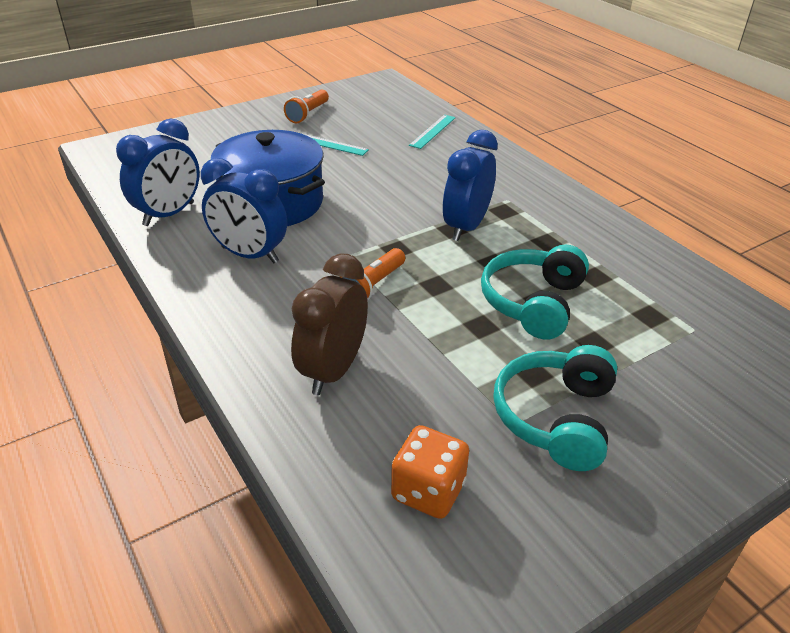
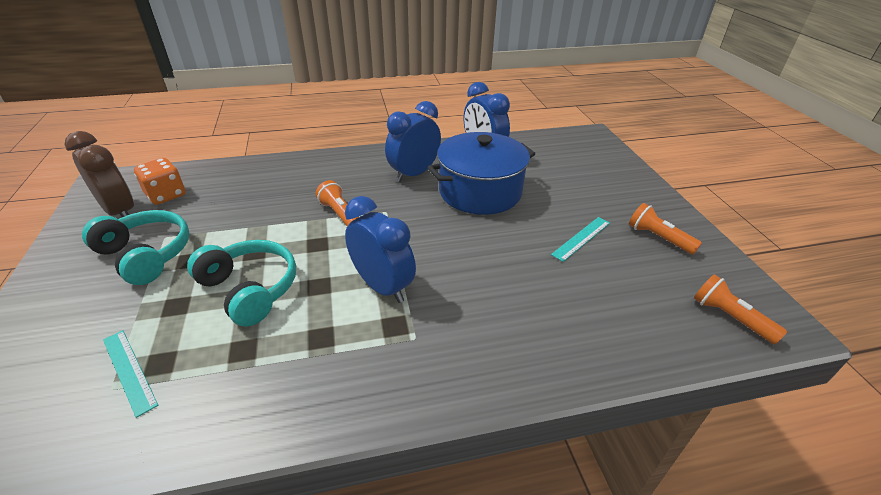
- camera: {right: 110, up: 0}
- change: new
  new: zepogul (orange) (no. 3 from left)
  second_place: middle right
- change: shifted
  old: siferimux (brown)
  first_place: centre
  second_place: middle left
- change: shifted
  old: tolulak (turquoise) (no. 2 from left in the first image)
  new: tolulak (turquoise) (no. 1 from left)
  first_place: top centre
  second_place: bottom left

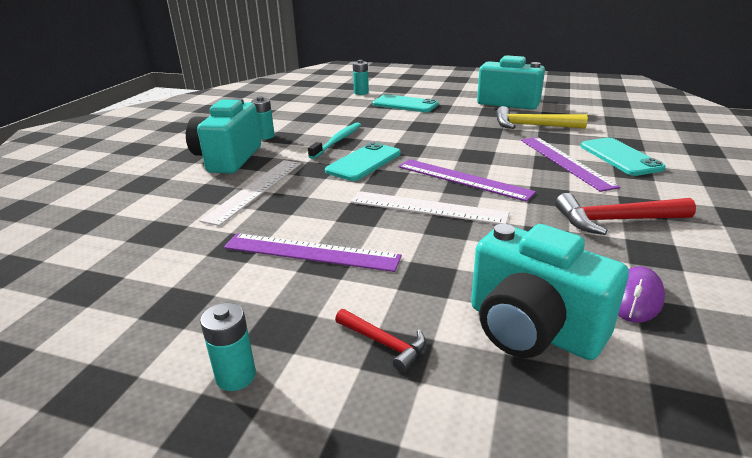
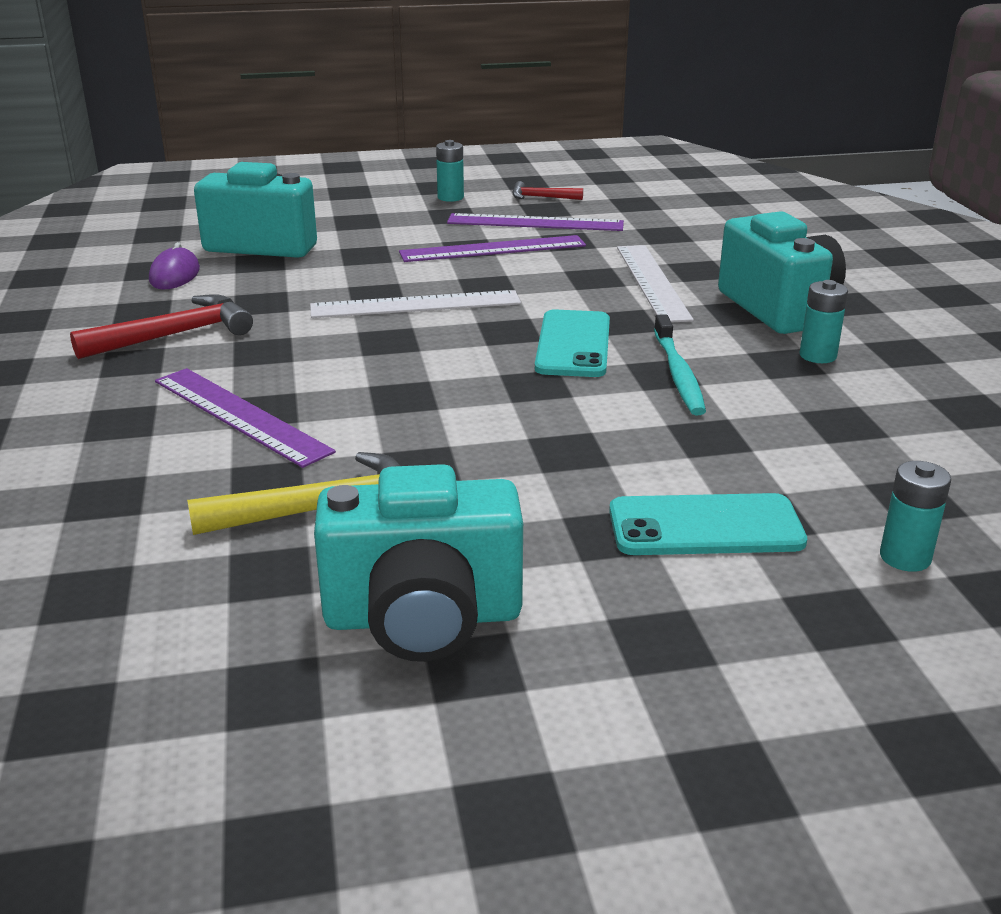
- camera: {right: 150, up: 0}
- change: gone
  old: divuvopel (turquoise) (no. 3 from left)
  first_place: middle right
- change: shifted
  old: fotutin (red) (no. 1 from left in the first image)
  new: fotutin (red) (no. 2 from left)
  first_place: bottom centre
  second_place: top centre
- change: shifted
  old: tolulak (purple) (no. 2 from left in the first image)
  new: tolulak (purple) (no. 3 from left)
  first_place: centre
  second_place: top centre

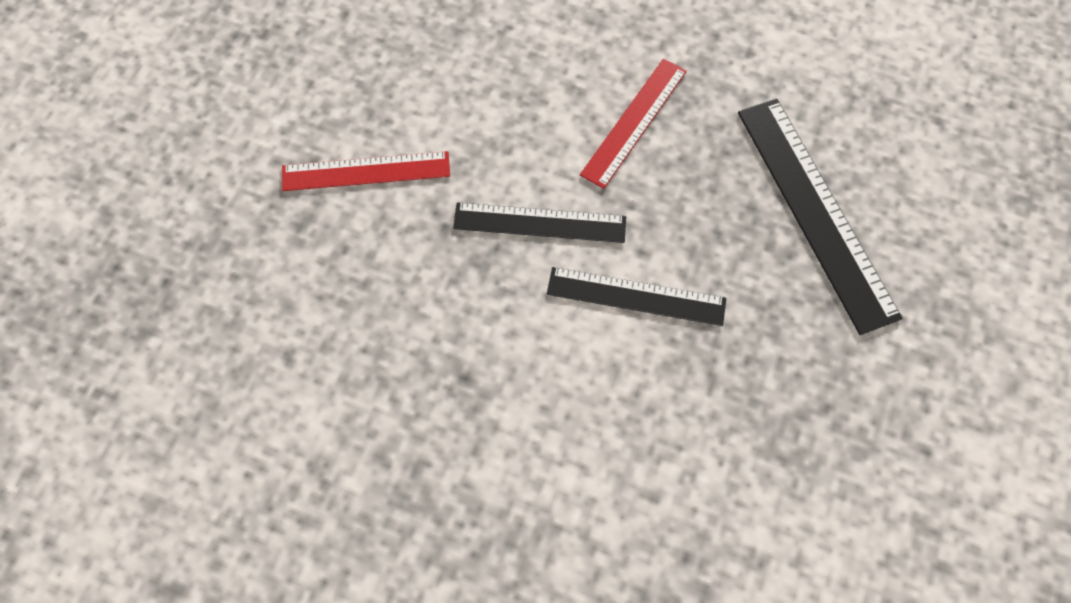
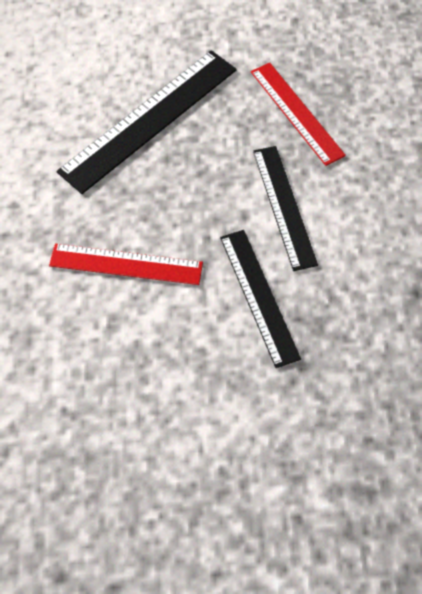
- camera: {right: -115, up: -5}
- change: shifted
  old: tolulak (red) (no. 1 from left in the first image)
  new: tolulak (red) (no. 2 from left)
  first_place: top centre
  second_place: top right

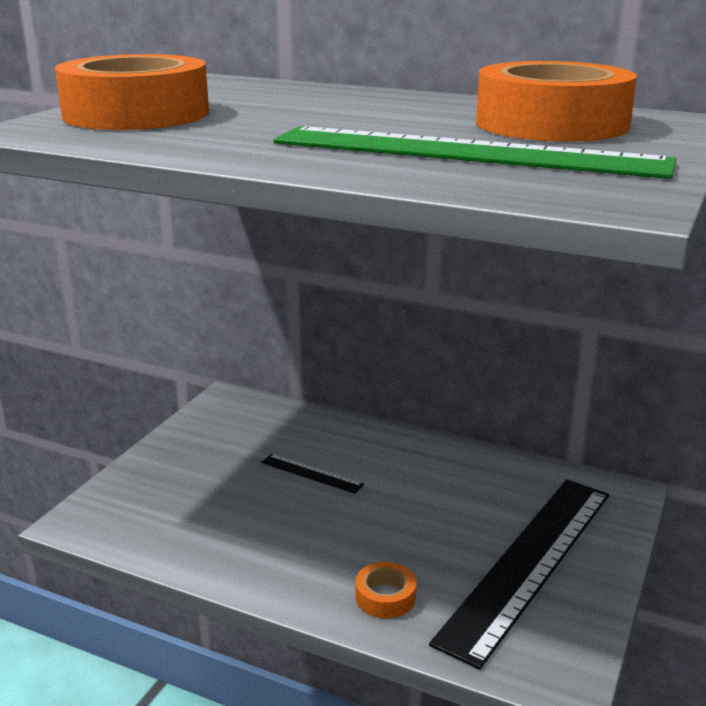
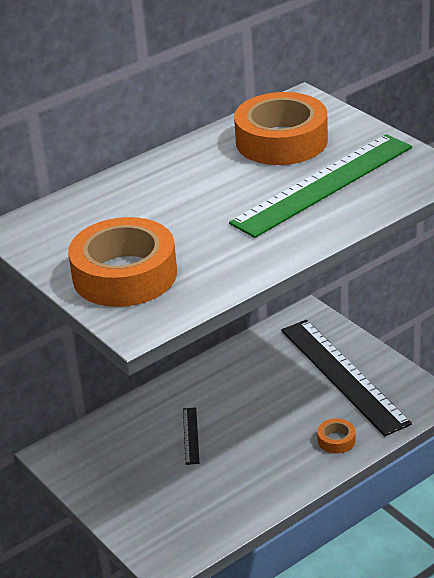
- camera: {right: -60, up: 10}
- change: rotated
  old: tolulak (black) (no. 1 from left)
  first_place: bottom centre
  second_place: bottom centre
  degrees: -60

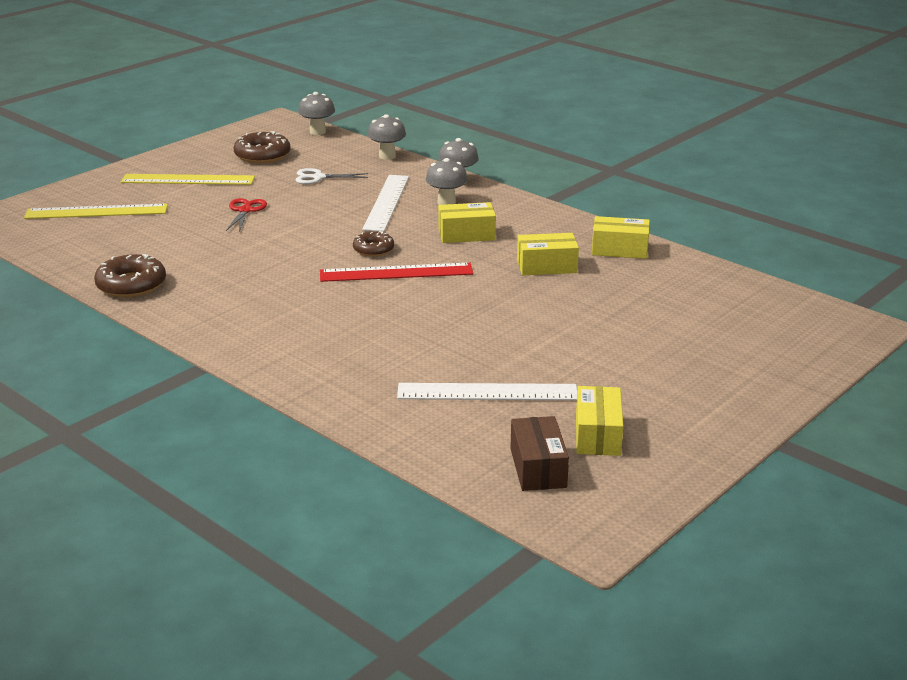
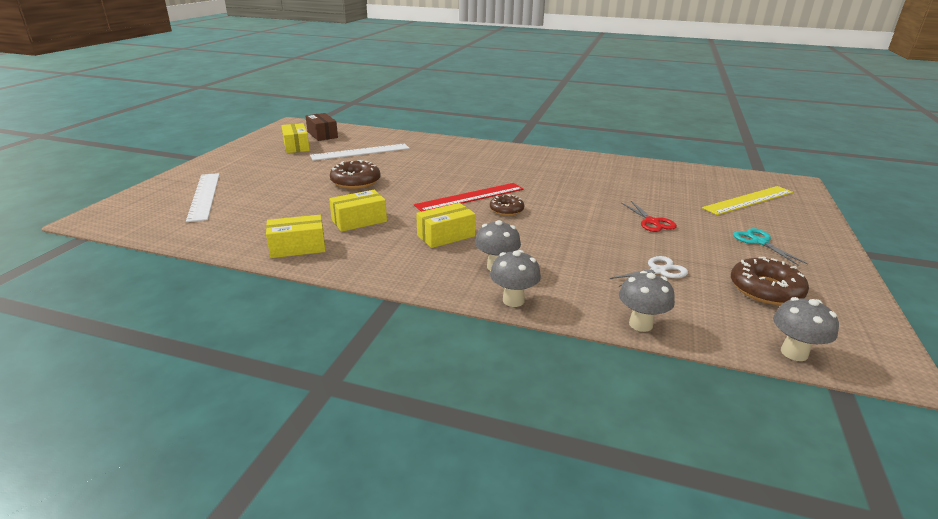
- camera: {right: 155, up: 0}
- change: shifted
  old: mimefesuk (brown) (no. 1 from left)
  first_place: middle left
  second_place: centre
- change: shifted
  old: tolulak (white) (no. 1 from left)
  first_place: top centre
  second_place: middle left
- change: swapped
  old: tolulak (yellow) (no. 2 from left)
  new: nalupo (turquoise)
  first_place: top left
  second_place: middle right

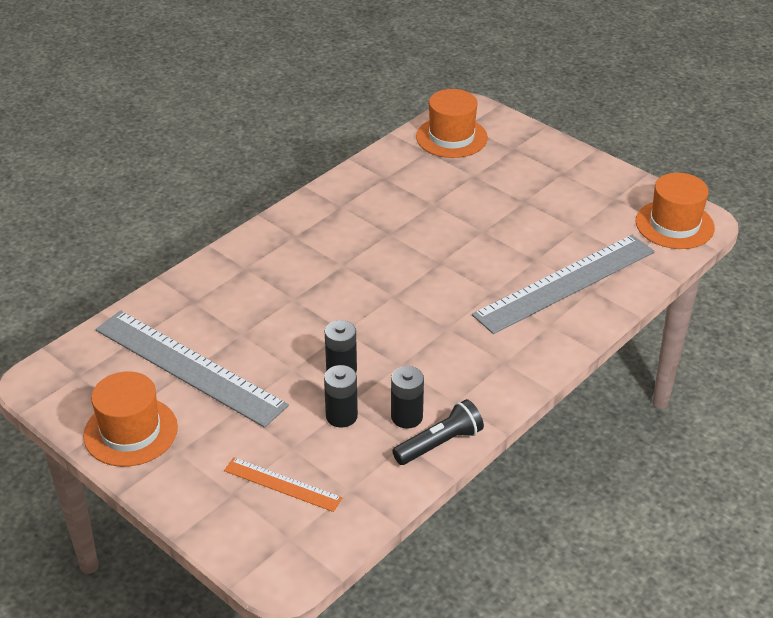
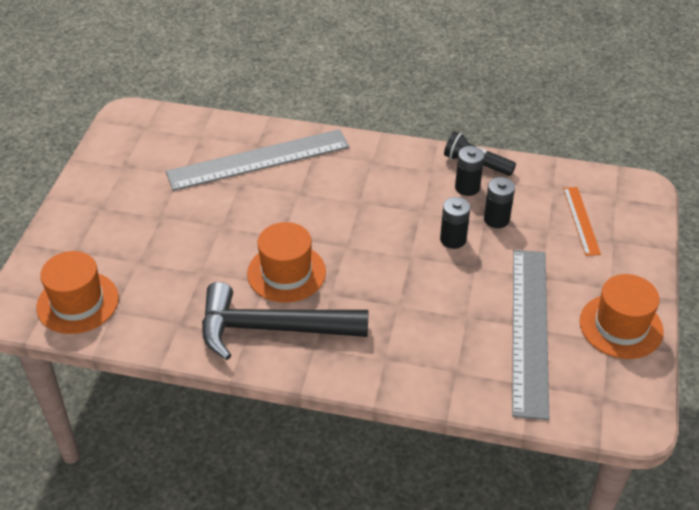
- camera: {right: -120, up: 5}
- change: new
  new: fotutin (black)
  second_place: centre
- change: shifted
  old: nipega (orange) (no. 3 from left in the first image)
  new: nipega (orange) (no. 2 from left)
  first_place: middle right
  second_place: centre
- change: rotated
  old: tolulak (grey) (no. 2 from left in the first image)
  first_place: middle right
  second_place: top centre
  degrees: -45

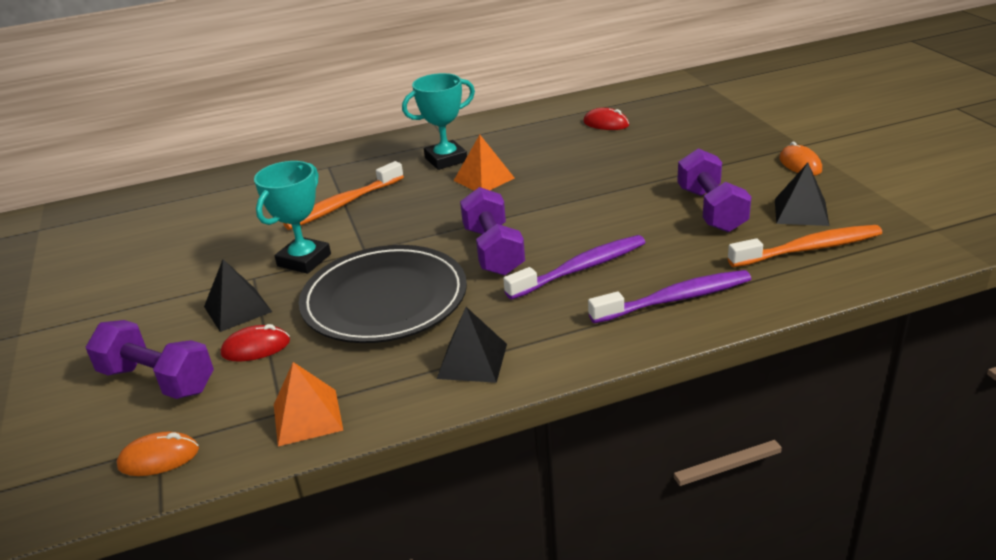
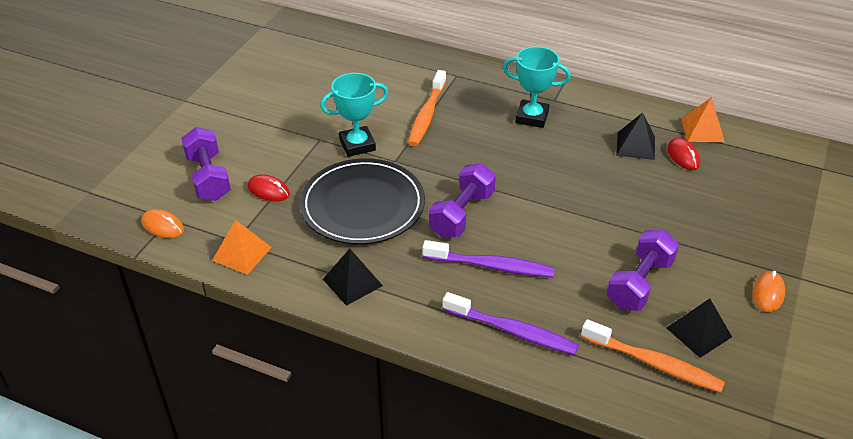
- camera: {right: 40, up: 10}
- change: shifted
  old: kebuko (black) (no. 1 from left in the first image)
  new: kebuko (black) (no. 2 from left)
  first_place: middle left
  second_place: top right
- change: shifted
  old: kebuko (orange) (no. 2 from left)
  first_place: top centre
  second_place: top right
- change: rotated
  old: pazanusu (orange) (no. 1 from left)
  first_place: centre
  second_place: top centre
  degrees: -75

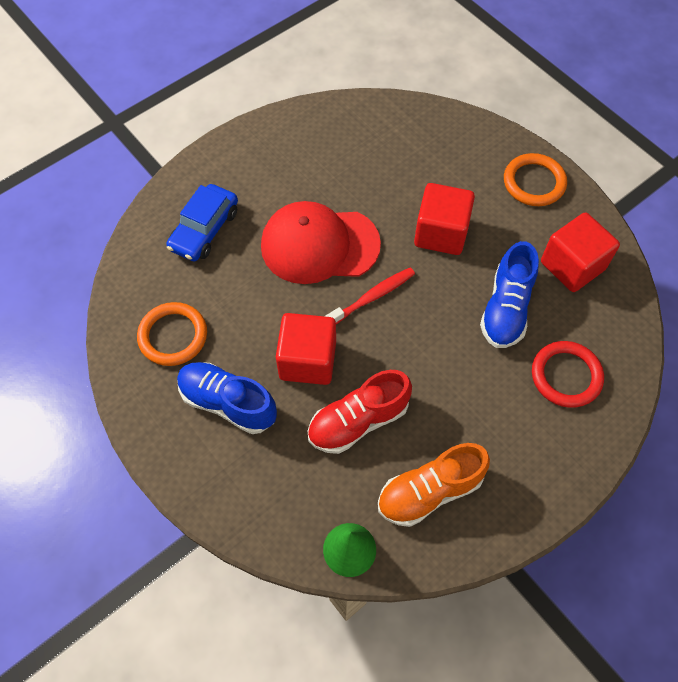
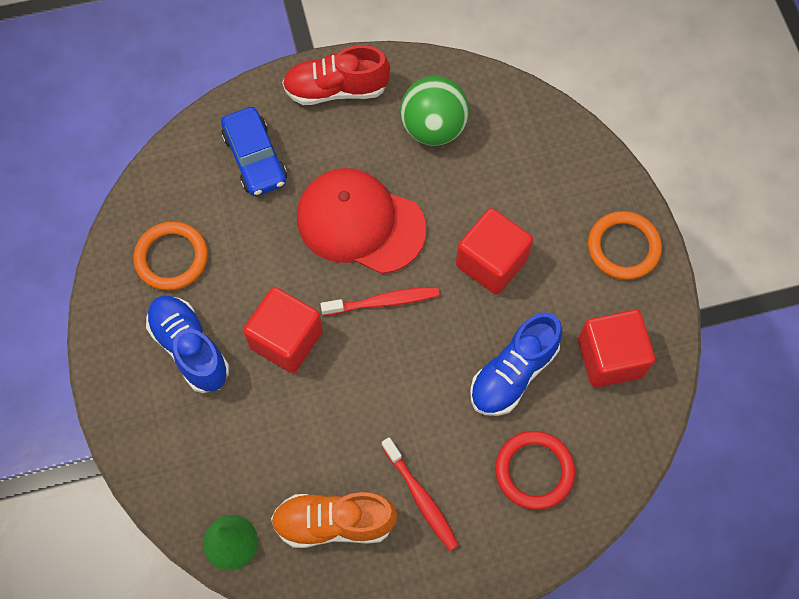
- camera: {right: 25, up: 5}
- change: new
  new: pazanusu (red) (no. 2 from left)
  second_place: bottom centre
- change: new
  new: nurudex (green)
  second_place: top centre
- change: shifted
  old: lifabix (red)
  first_place: centre
  second_place: top centre
- change: rotated
  old: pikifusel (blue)
  first_place: top left
  second_place: top left
  degrees: -75

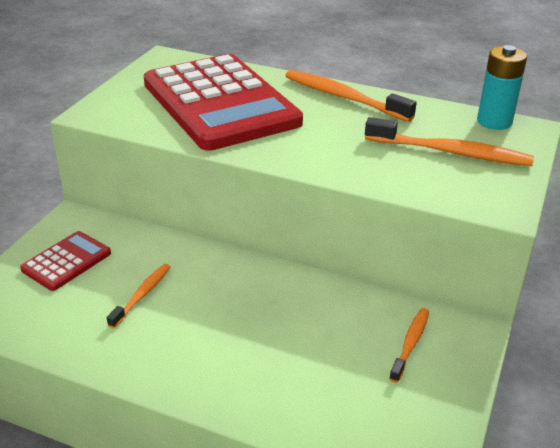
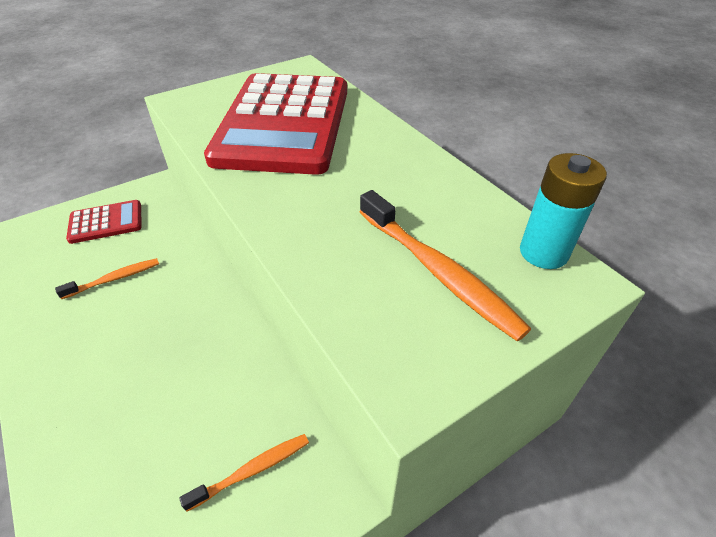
- camera: {right: 35, up: 10}
- change: gone
  old: pazanusu (orange) (no. 2 from left)
  first_place: top centre

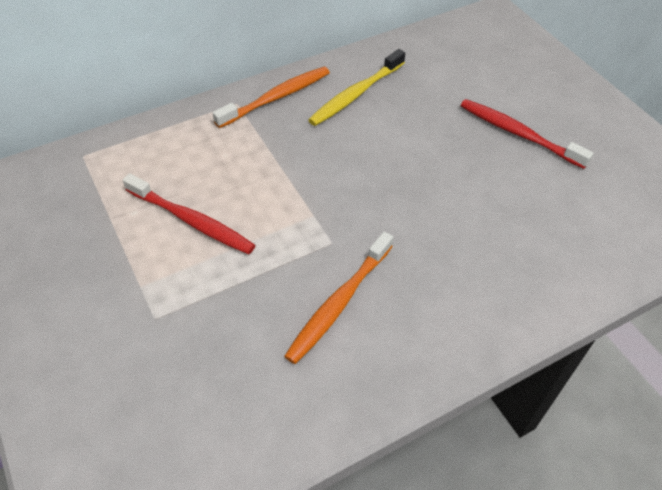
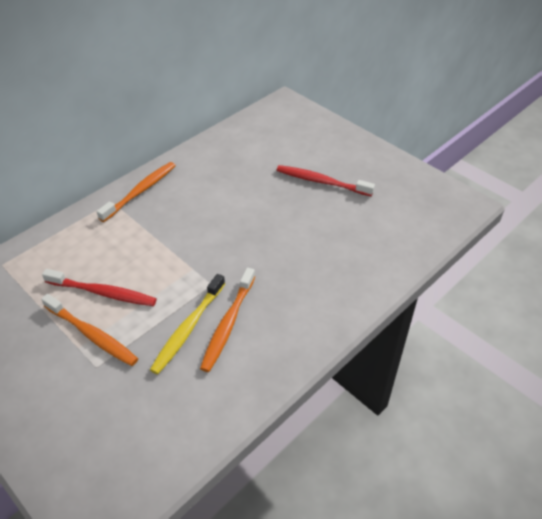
- camera: {right: -15, up: -5}
- change: new
  new: pazanusu (orange) (no. 1 from left)
  second_place: middle left
- change: shifted
  old: pazanusu (yellow)
  first_place: top centre
  second_place: centre

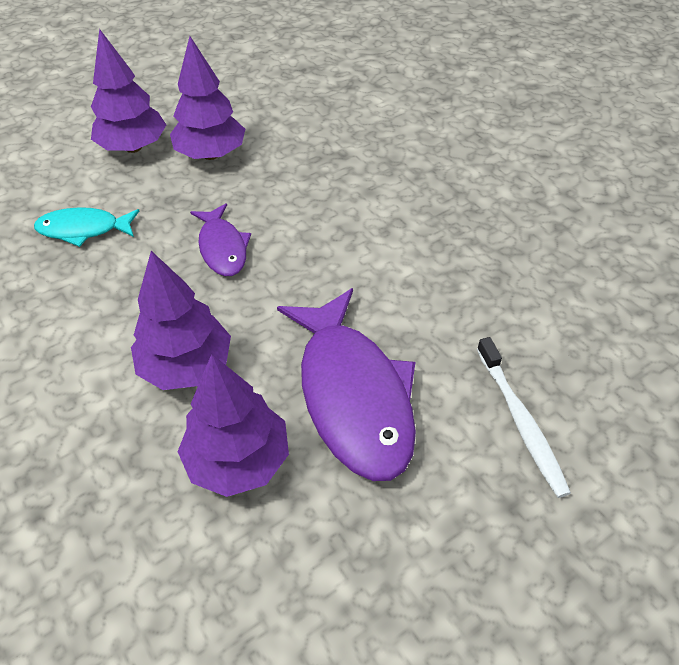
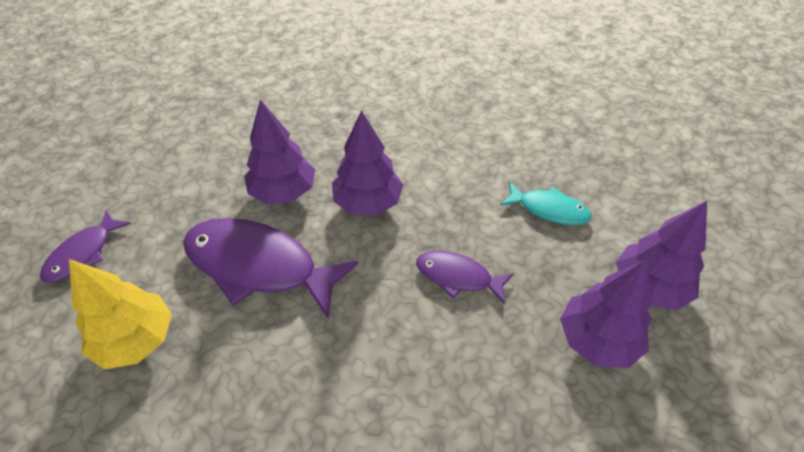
- camera: {right: 130, up: 0}
- change: new
  new: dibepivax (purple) (no. 1 from left)
  second_place: middle left
- change: swapped
  old: pazanusu (white)
  new: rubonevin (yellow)
  first_place: middle right
  second_place: bottom left
- change: rotated
  old: dibepivax (turquoise)
  first_place: middle left
  second_place: middle right
  degrees: 75

